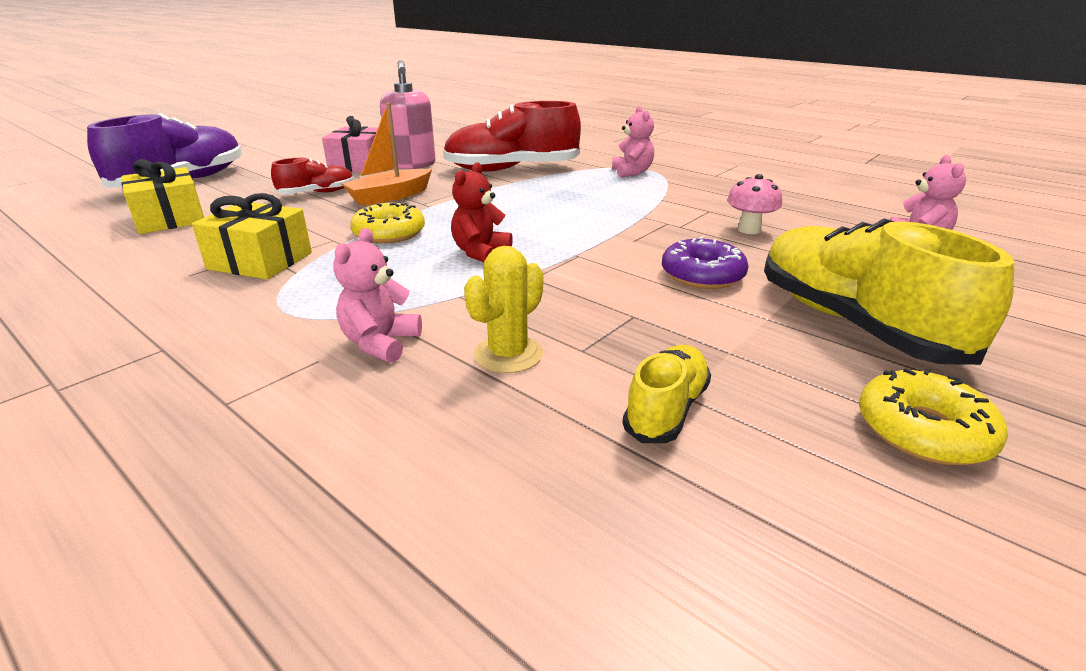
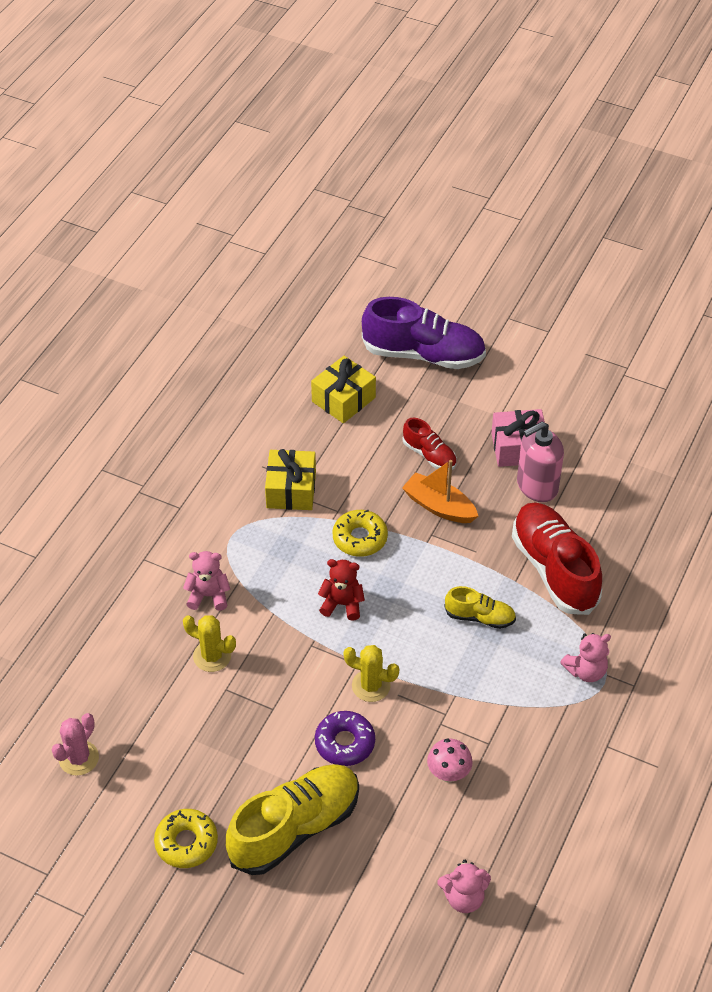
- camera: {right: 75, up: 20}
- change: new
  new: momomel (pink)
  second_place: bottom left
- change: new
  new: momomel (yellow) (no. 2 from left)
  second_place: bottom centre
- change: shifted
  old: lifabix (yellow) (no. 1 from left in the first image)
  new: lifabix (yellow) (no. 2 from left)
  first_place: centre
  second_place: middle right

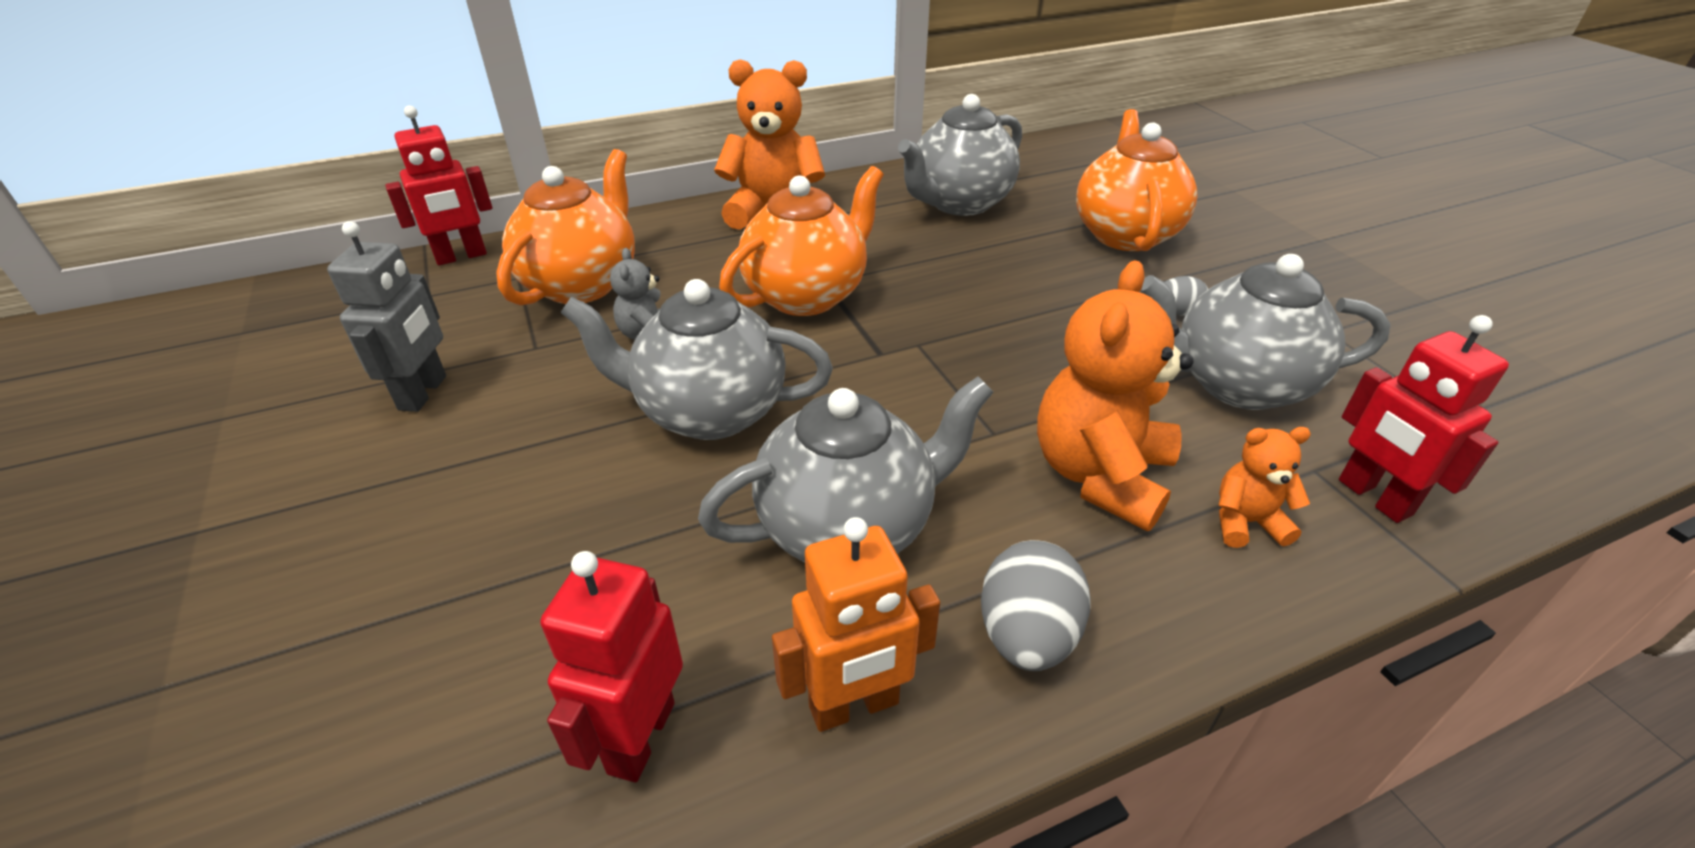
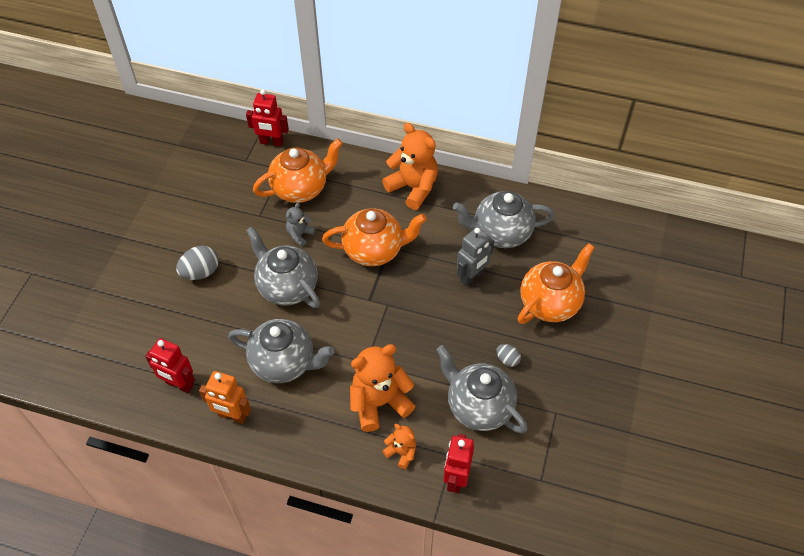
- camera: {right: 40, up: 15}
- change: shifted
  old: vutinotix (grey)
  first_place: middle left
  second_place: centre
- change: shifted
  old: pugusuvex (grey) (no. 1 from left)
  first_place: bottom centre
  second_place: middle left
- change: rotated
  old: vutinotix (red) (no. 2 from left in the first image)
  first_place: bottom centre
  second_place: middle left
  degrees: -120

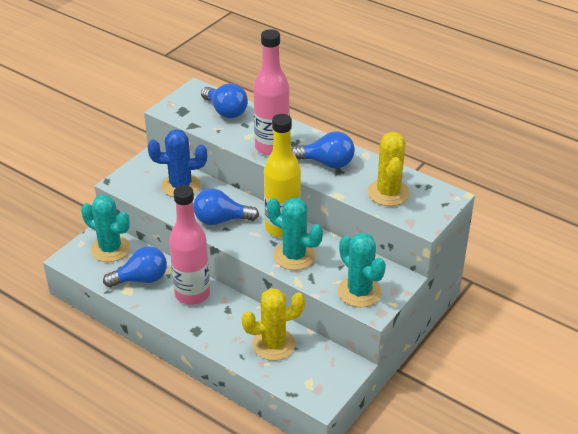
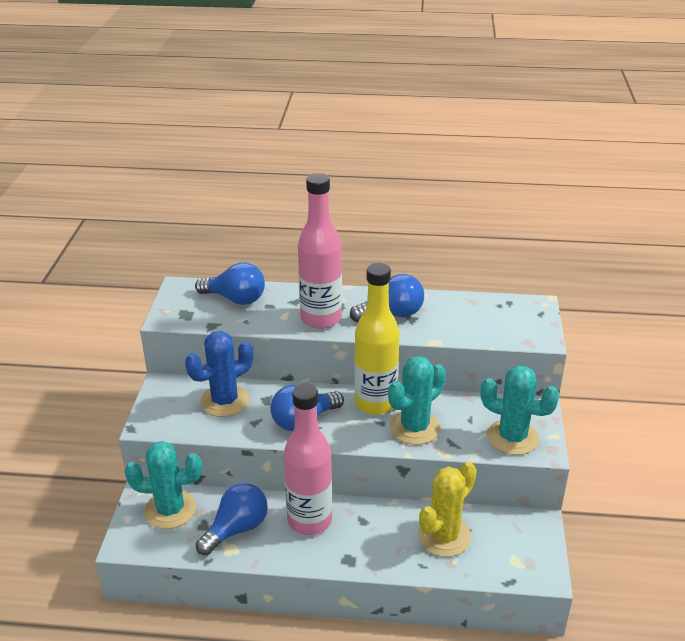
- camera: {right: -30, up: -5}
- change: gone
  old: momomel (yellow) (no. 2 from left)
  first_place: middle right
- change: rotated
  old: momomel (turquoise) (no. 2 from left)
  first_place: centre
  second_place: centre
  degrees: -45

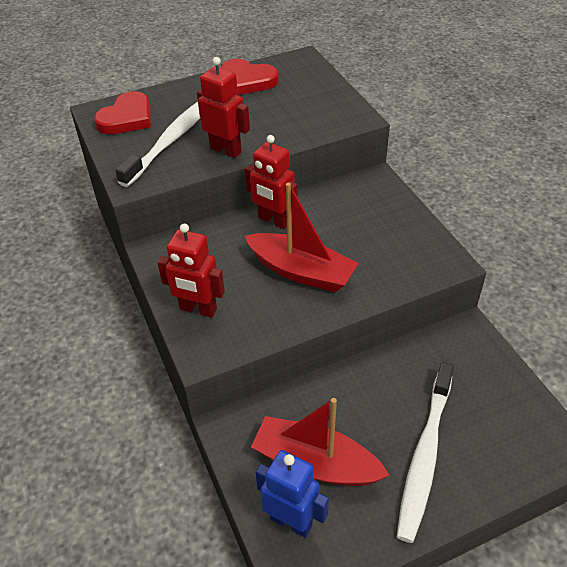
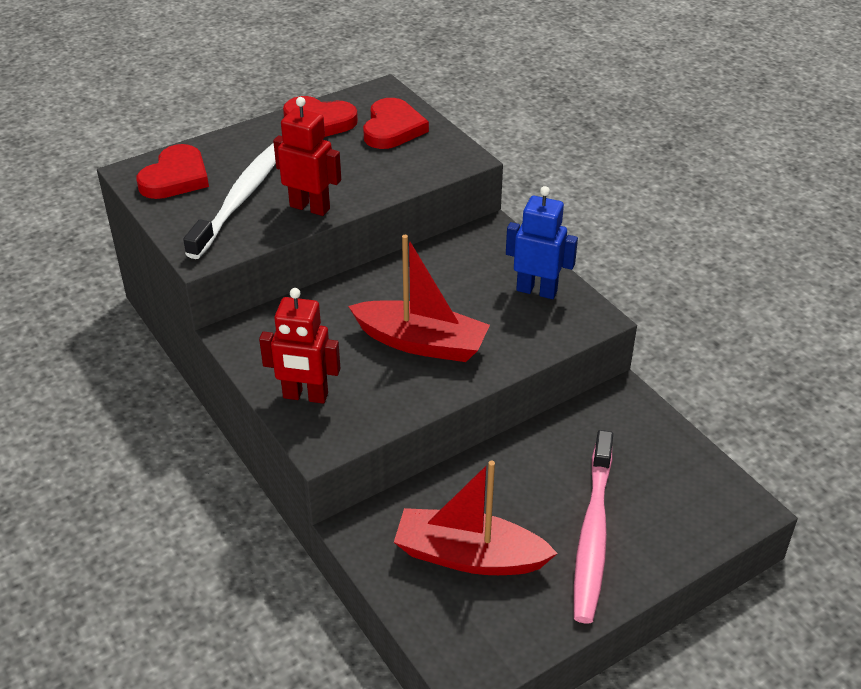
- camera: {right: -10, up: -5}
- change: gone
  old: vutinotix (red) (no. 3 from left)
  first_place: top centre
- change: new
  new: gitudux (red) (no. 3 from left)
  second_place: top centre
- change: shifted
  old: vutinotix (blue)
  first_place: bottom centre
  second_place: centre
- change: repainted
  old: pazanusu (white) (no. 2 from left)
  new: pazanusu (pink)
  first_place: bottom right
  second_place: bottom right

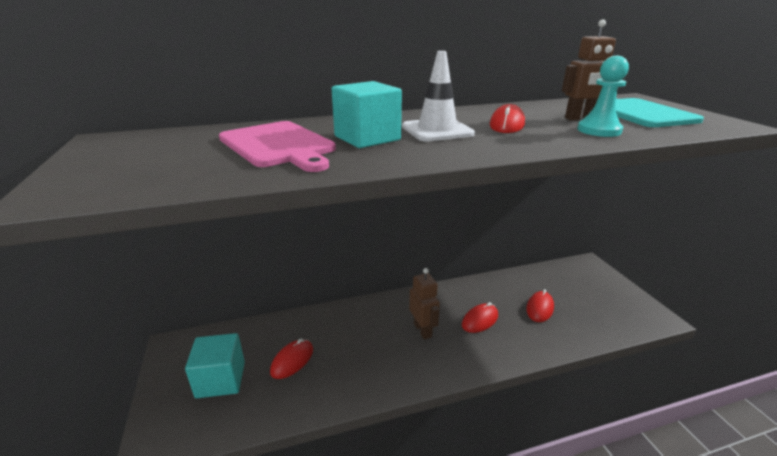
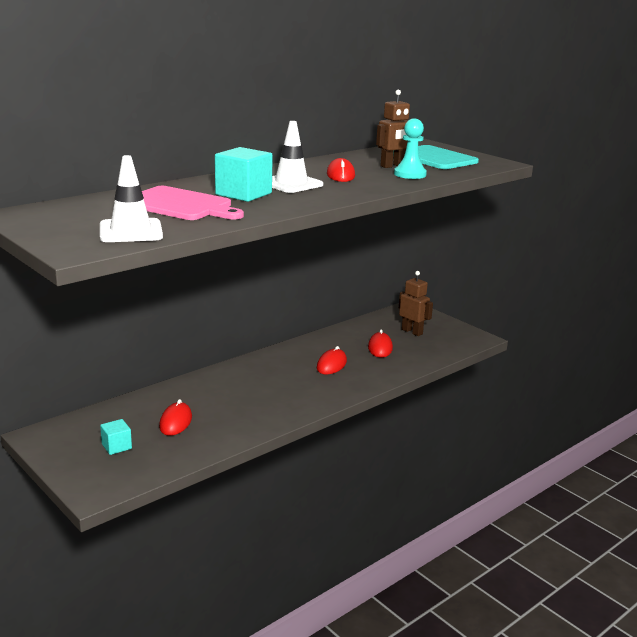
- camera: {right: -25, up: -5}
- change: new
  new: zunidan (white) (no. 1 from left)
  second_place: top left
- change: shifted
  old: vutinotix (brown) (no. 1 from left in the first image)
  new: vutinotix (brown) (no. 2 from left)
  first_place: bottom centre
  second_place: centre
- change: scaled
  old: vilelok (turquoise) (no. 1 from left)
  first_place: bottom left
  second_place: bottom left
  factor: 0.56

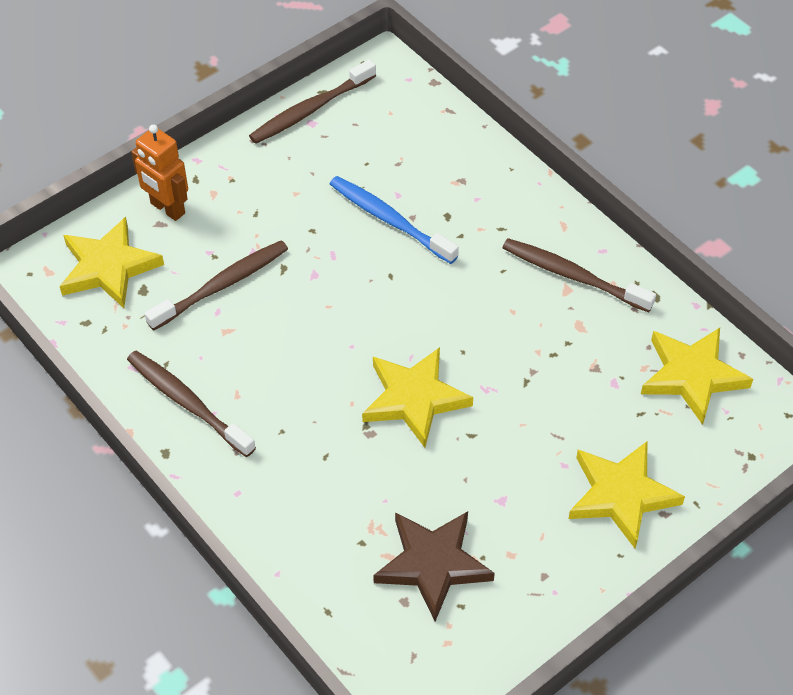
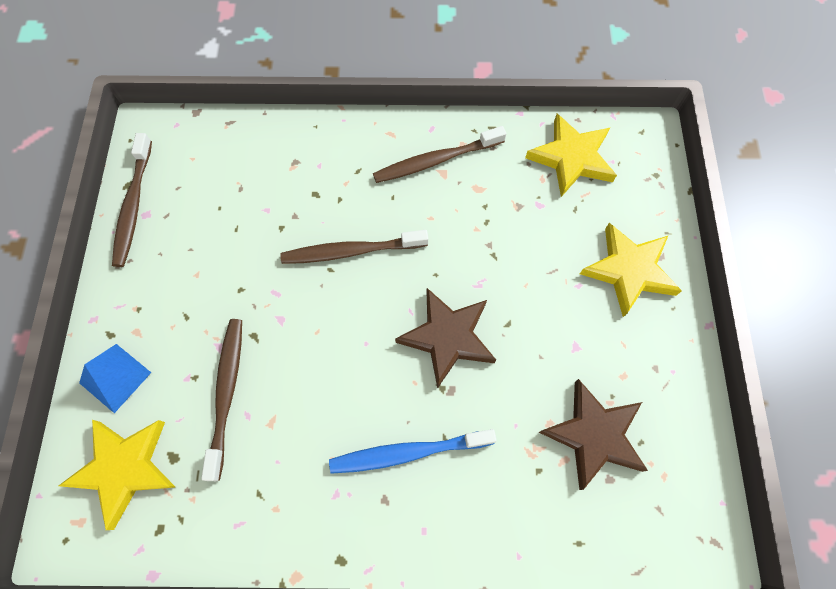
- camera: {right: -50, up: 15}
- change: shifted
  old: pazanusu (brown) (no. 1 from left in the first image)
  new: pazanusu (brown) (no. 3 from left)
  first_place: middle left
  second_place: centre
- change: shifted
  old: pazanusu (blue)
  first_place: top centre
  second_place: bottom centre
- change: swapped
  old: vutinotix (orange)
  new: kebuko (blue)
  first_place: top left
  second_place: middle left
- change: repainted
  old: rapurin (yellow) (no. 2 from left)
  new: rapurin (brown) (no. 1 from left)
  first_place: centre
  second_place: centre

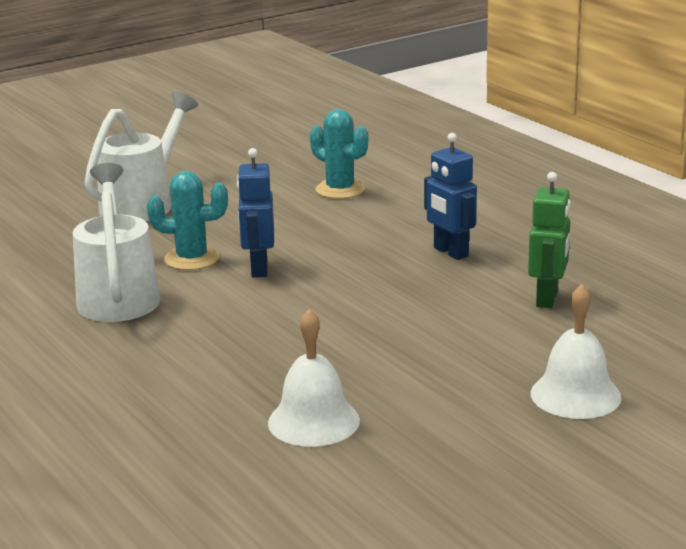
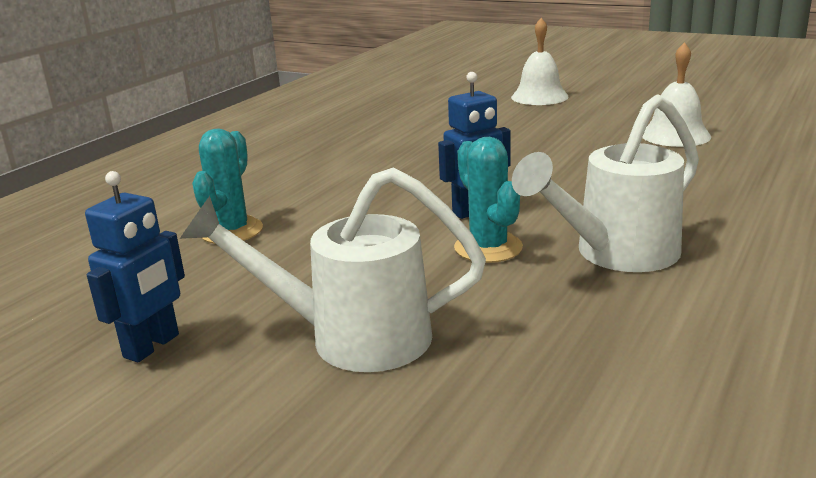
- camera: {right: -115, up: 0}
- change: gone
  old: vutinotix (green)
  first_place: middle right
- change: shifted
  old: vutinotix (blue) (no. 2 from left in the first image)
  new: vutinotix (blue) (no. 1 from left)
  first_place: centre
  second_place: middle left

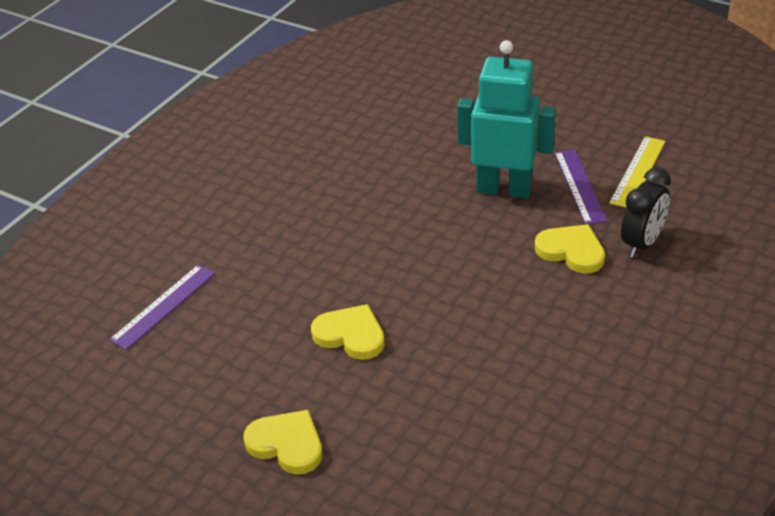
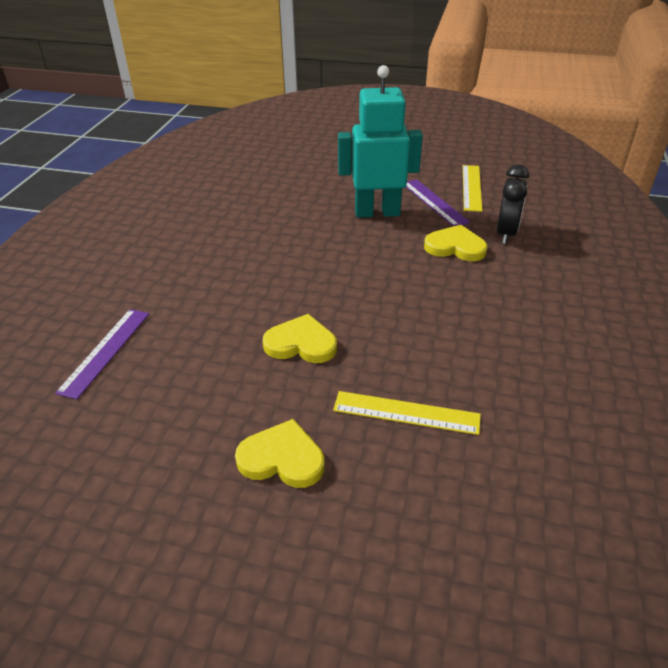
- camera: {right: -20, up: 0}
- change: new
  new: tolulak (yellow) (no. 1 from left)
  second_place: centre

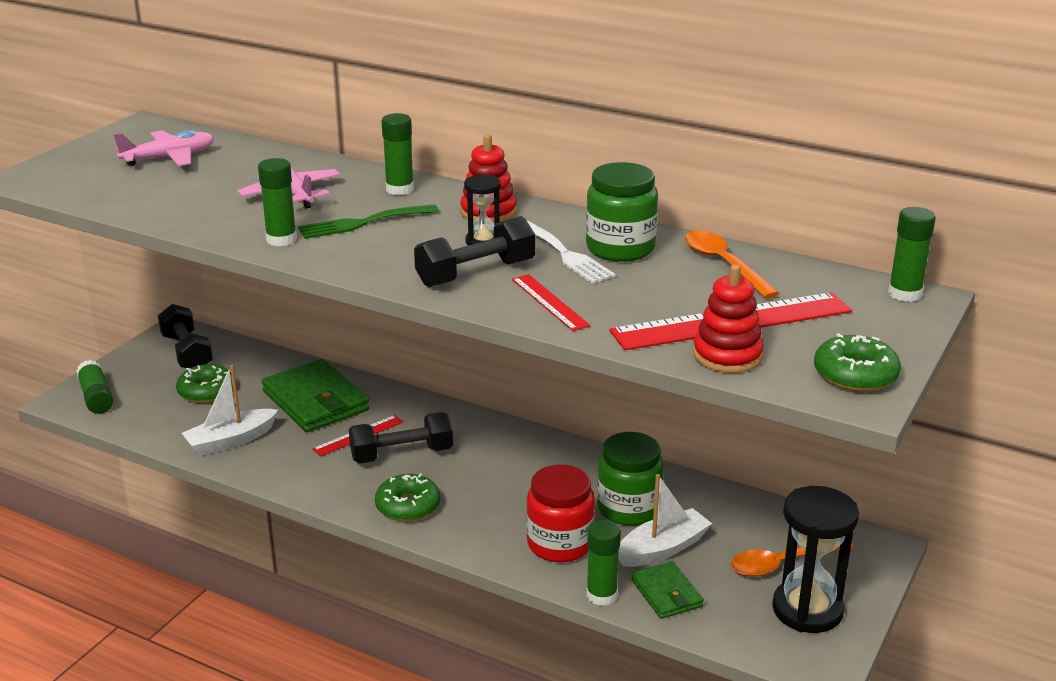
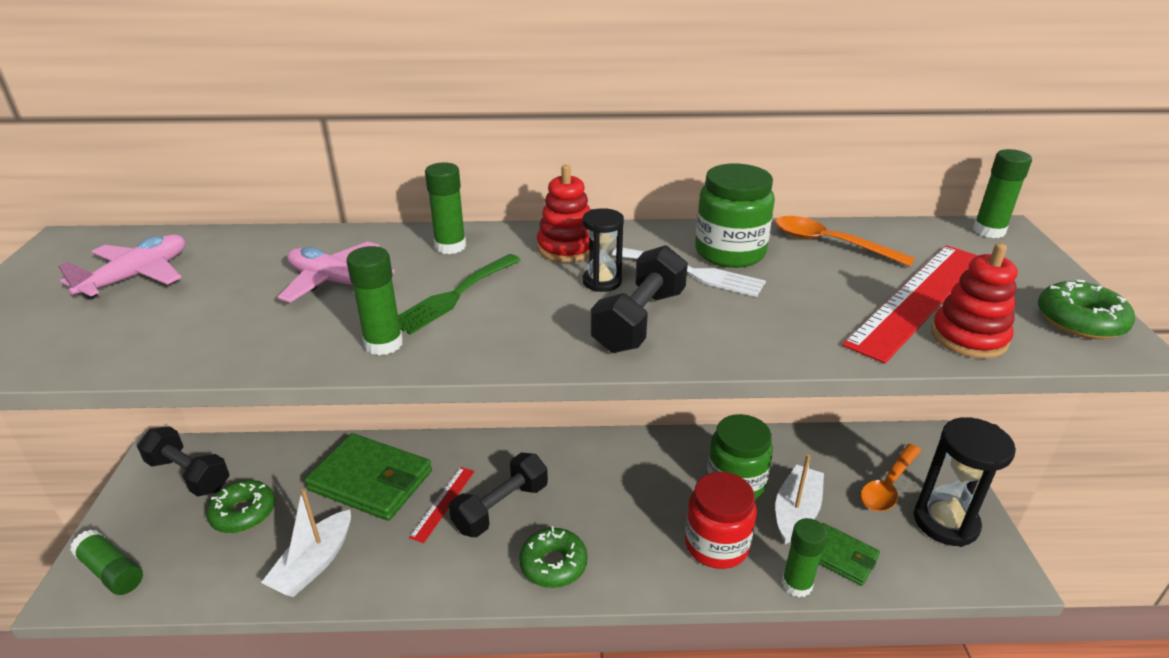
- camera: {right: -30, up: 5}
- change: gone
  old: tolulak (red) (no. 2 from left)
  first_place: centre

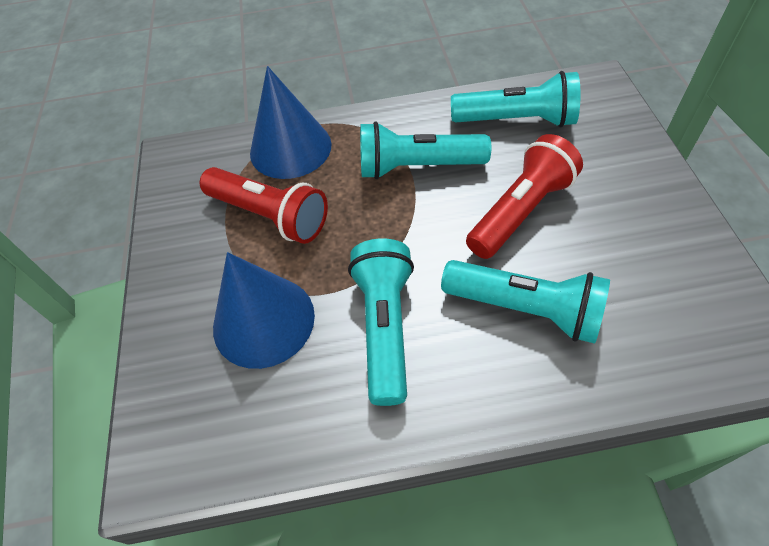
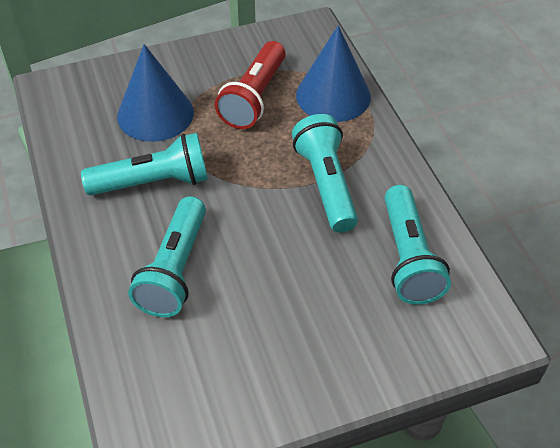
- camera: {right: 75, up: -5}
- change: gone
  old: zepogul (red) (no. 2 from left)
  first_place: middle right

